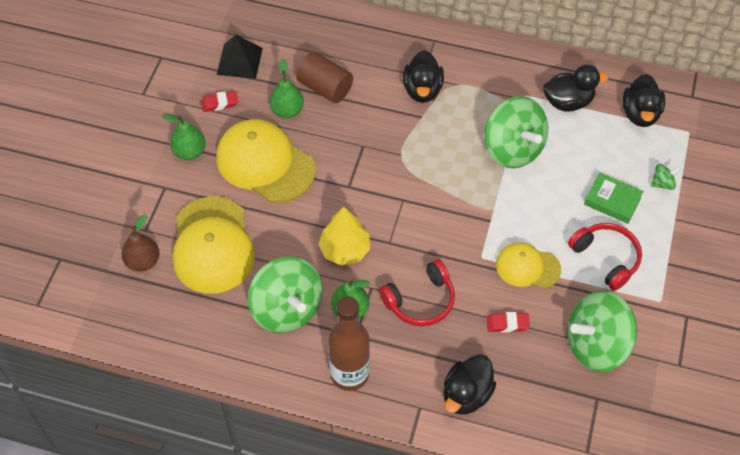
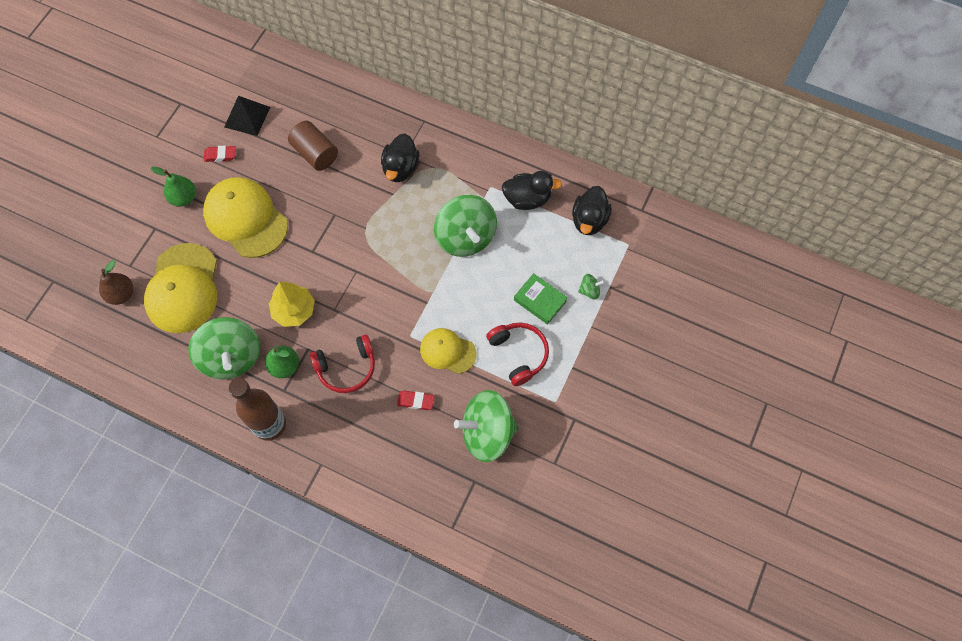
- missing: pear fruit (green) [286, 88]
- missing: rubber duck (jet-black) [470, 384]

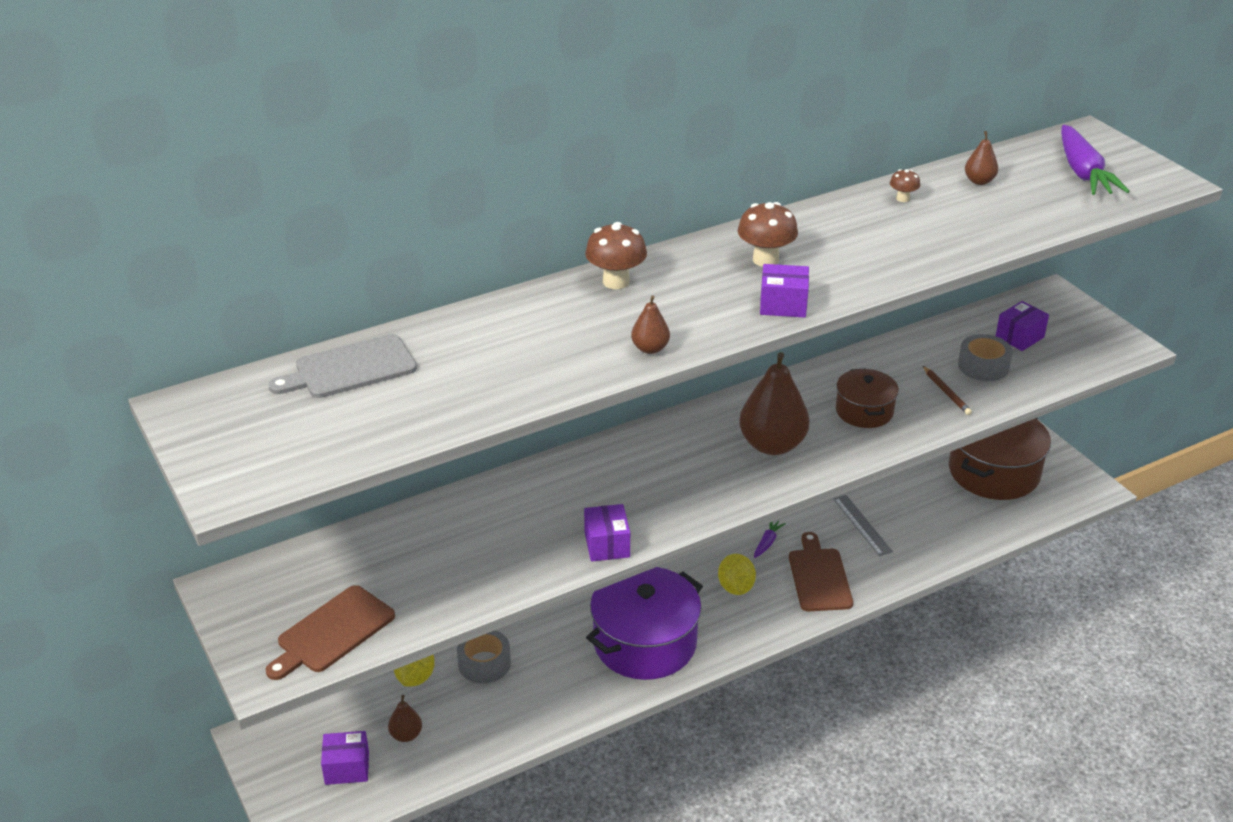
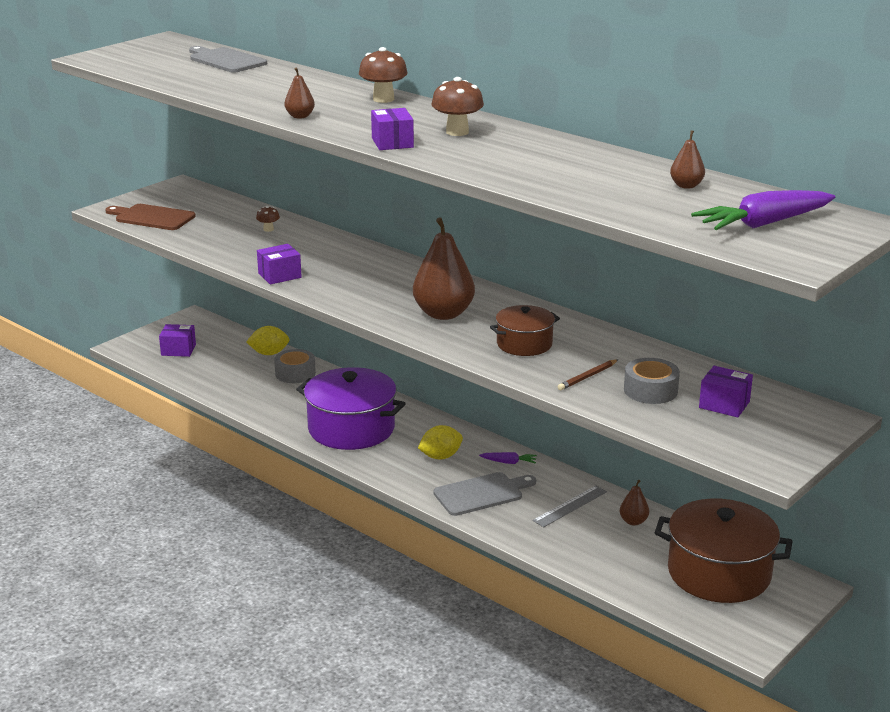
- spun: package (royal purple) [345, 758] = [177, 340] 60 degrees counterclockwise
- relocated: fungus (brown) [905, 185] to [268, 219]
- colour: bread board (brown) [821, 571] to bread board (grey) [484, 494]
- relocated: pear fruit (brown) [405, 718] to [634, 503]

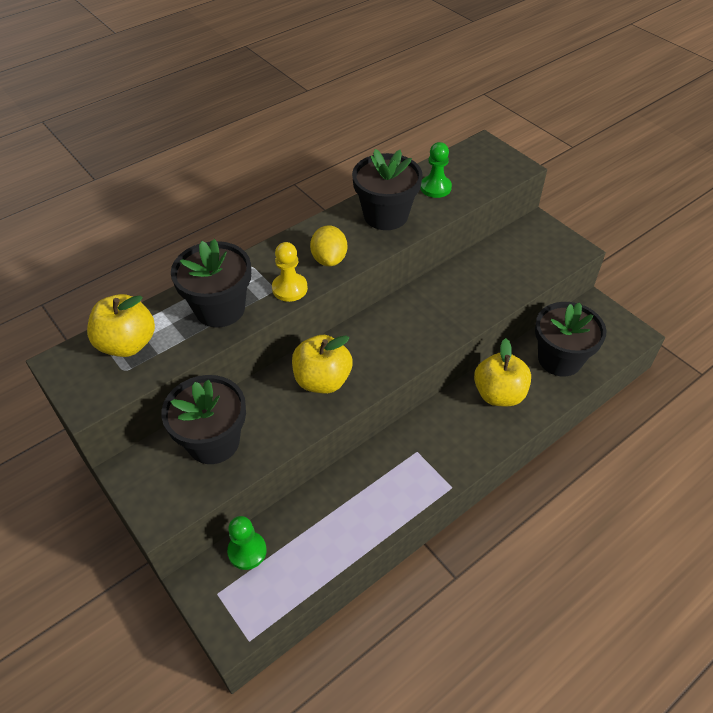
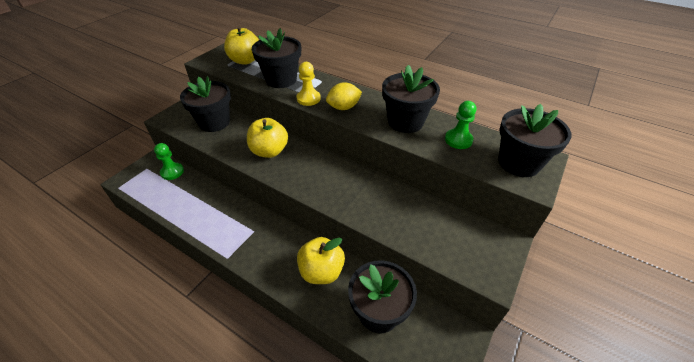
- appeared: flower pot (jet-black) [535, 140]

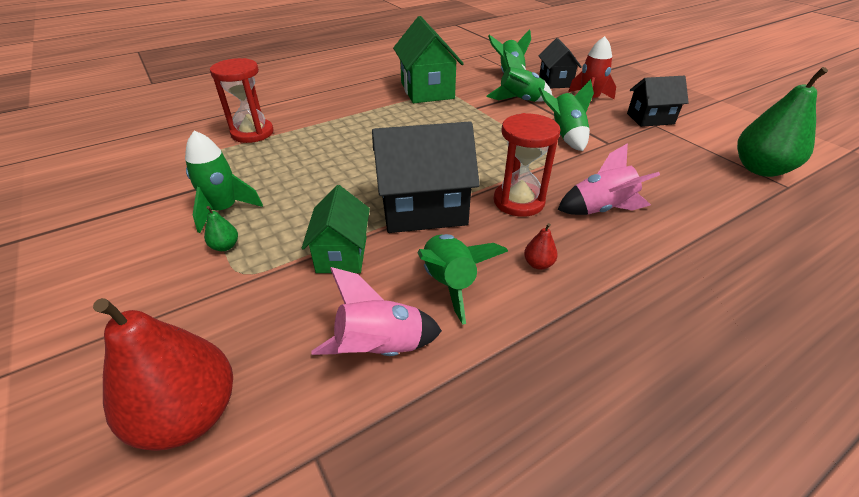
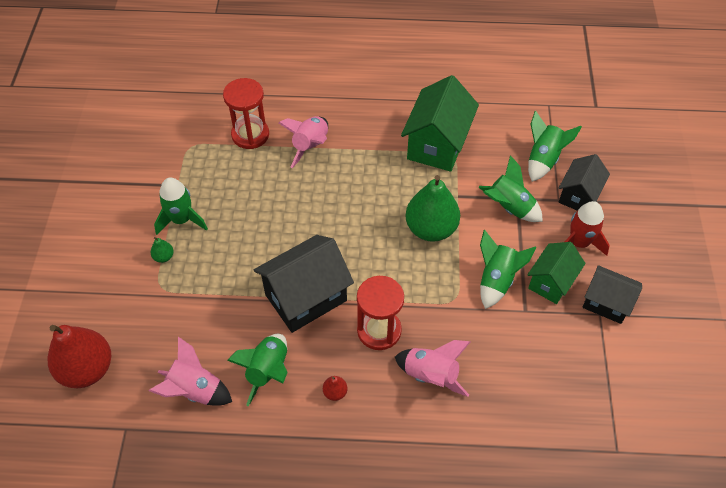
- spun: cottage (jet-black) [426, 177] = [304, 284] 60 degrees counterclockwise
- appeared: spaceship (pink) [303, 142]
- relocated: pear fruit (green) [782, 122] to [432, 208]
- relocated: cottage (green) [336, 229] to [556, 273]

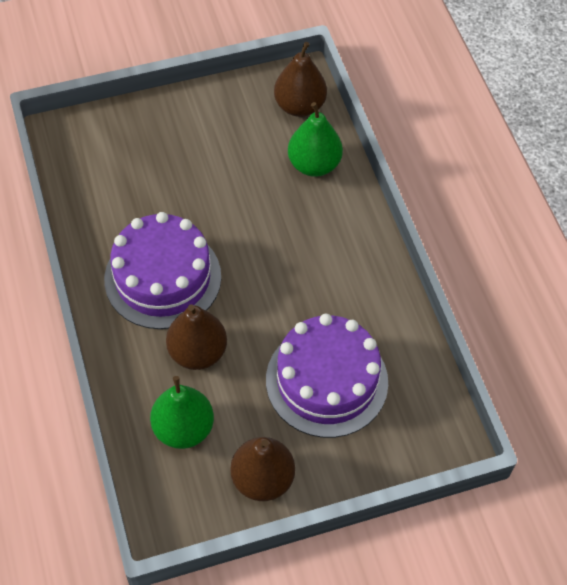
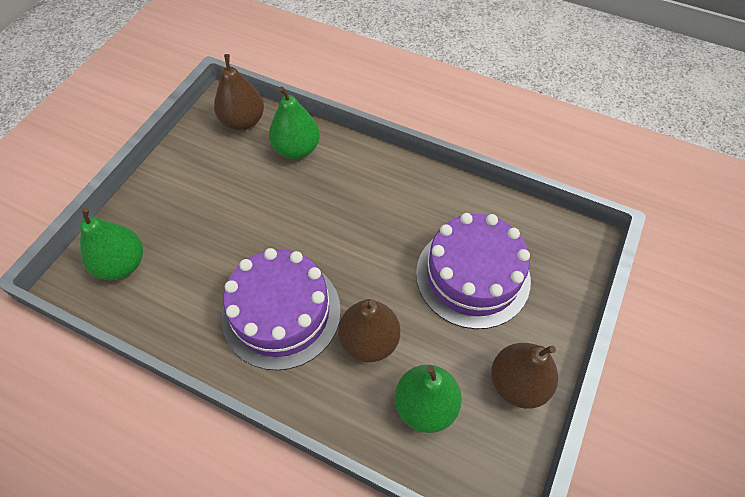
- appeared: pear fruit (green) [111, 243]

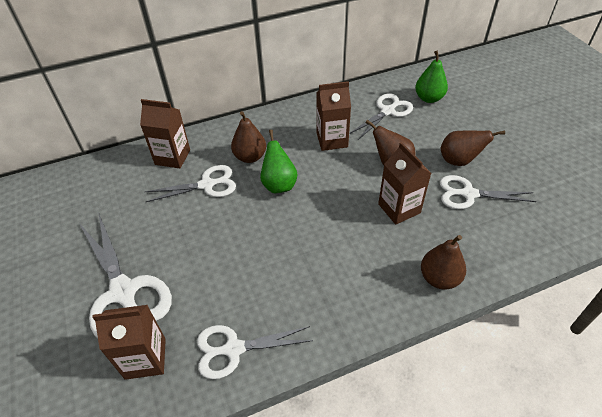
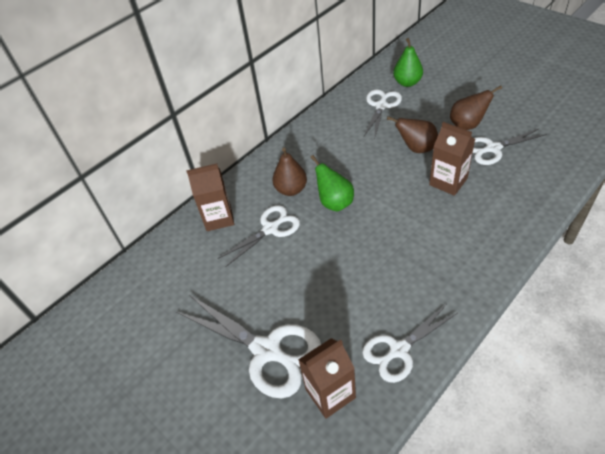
- missing: juice carton (brown) [334, 116]
- missing: pear fruit (brown) [443, 262]

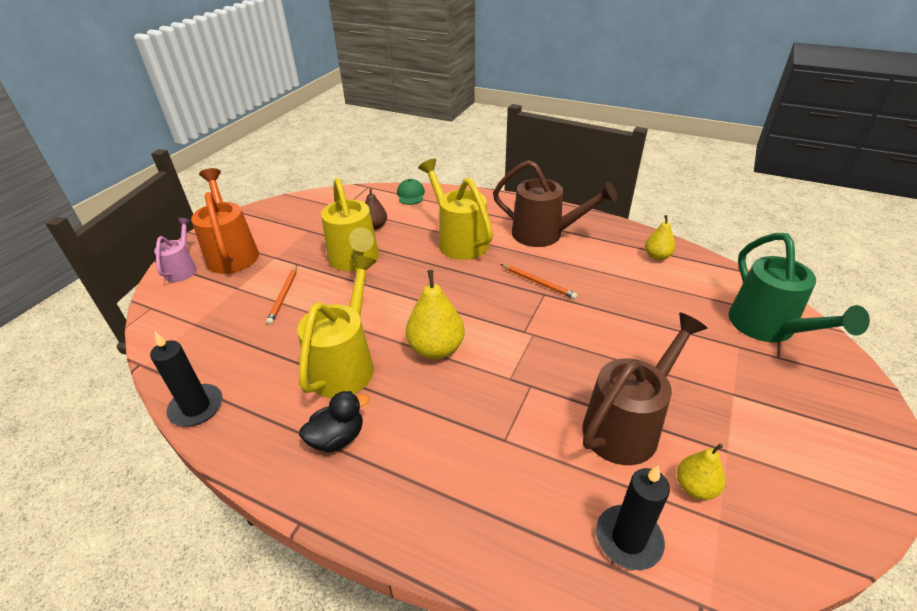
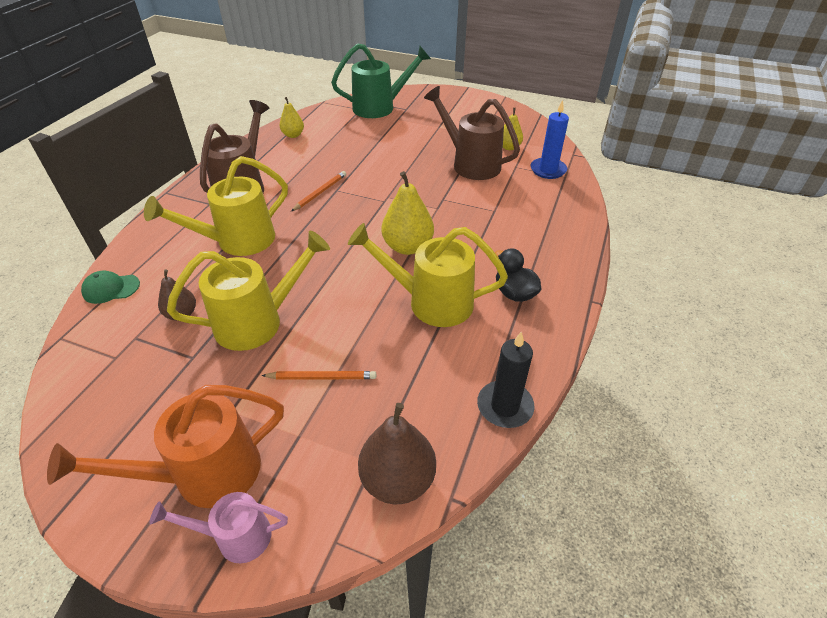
- appeared: pear fruit (brown) [397, 453]
- colour: pillar candle (jet-black) [633, 517] to pillar candle (blue) [550, 139]

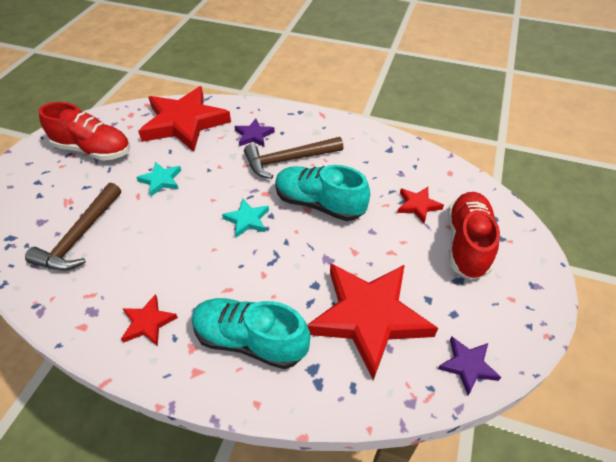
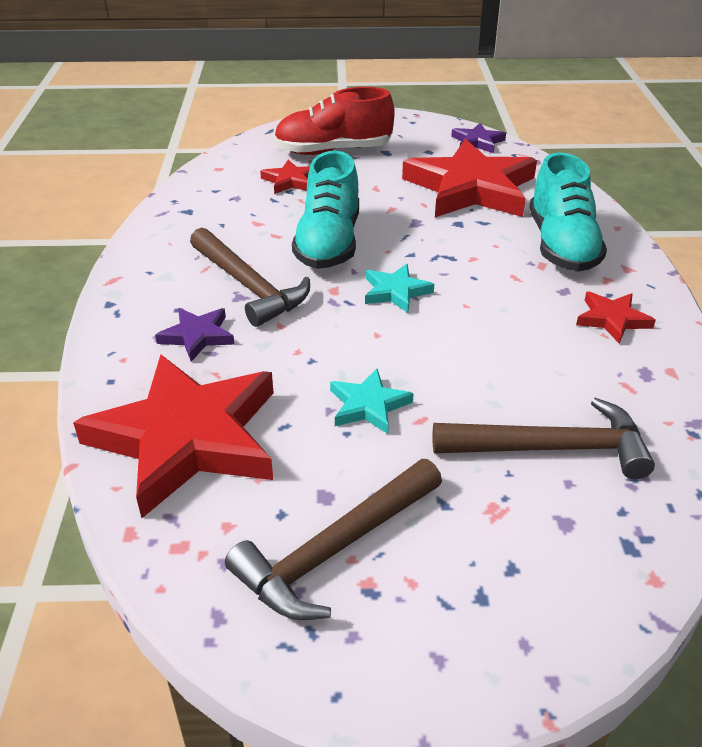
- exchanged: sneaker (red) [84, 131] to carpenter's hammer (brown) [333, 539]

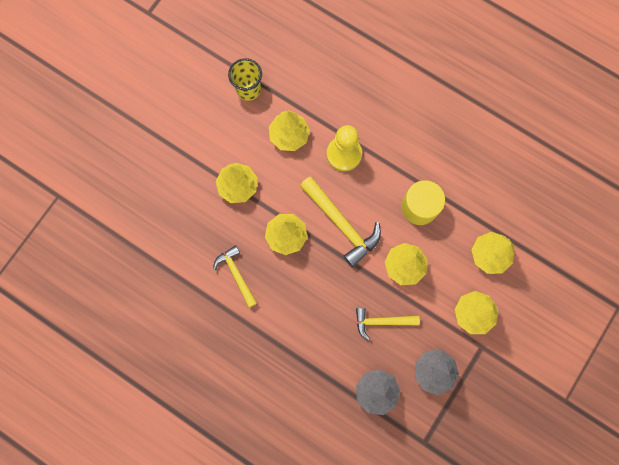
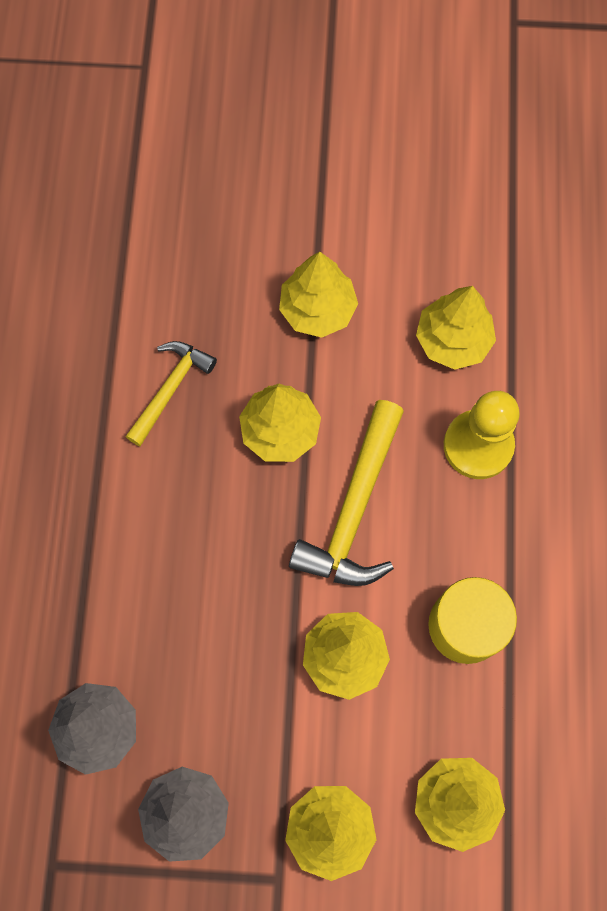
- missing: tumbler (bright yellow) [245, 79]
- missing: carpenter's hammer (bright yellow) [388, 324]

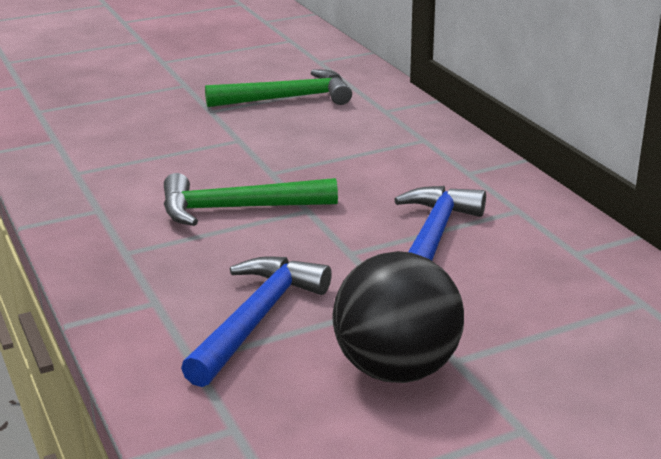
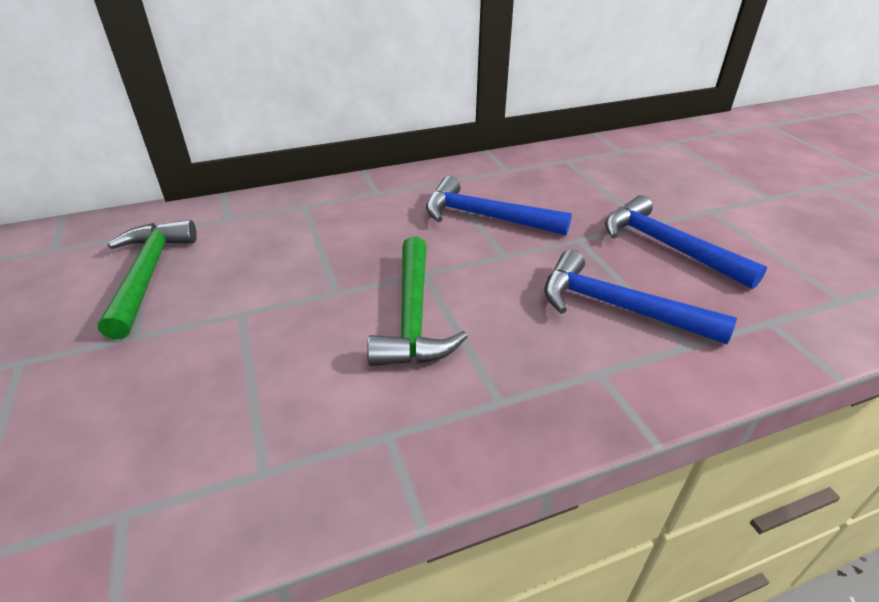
- exchanged: sphere (jet-black) [398, 317] to carpenter's hammer (blue) [686, 242]

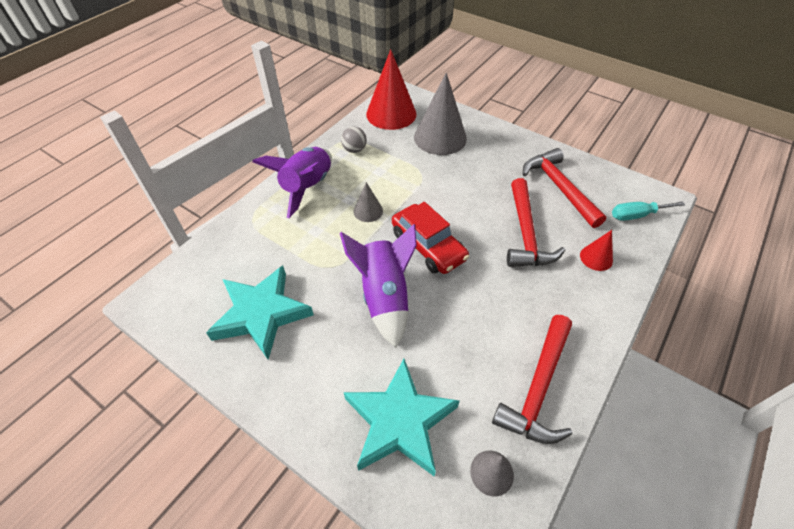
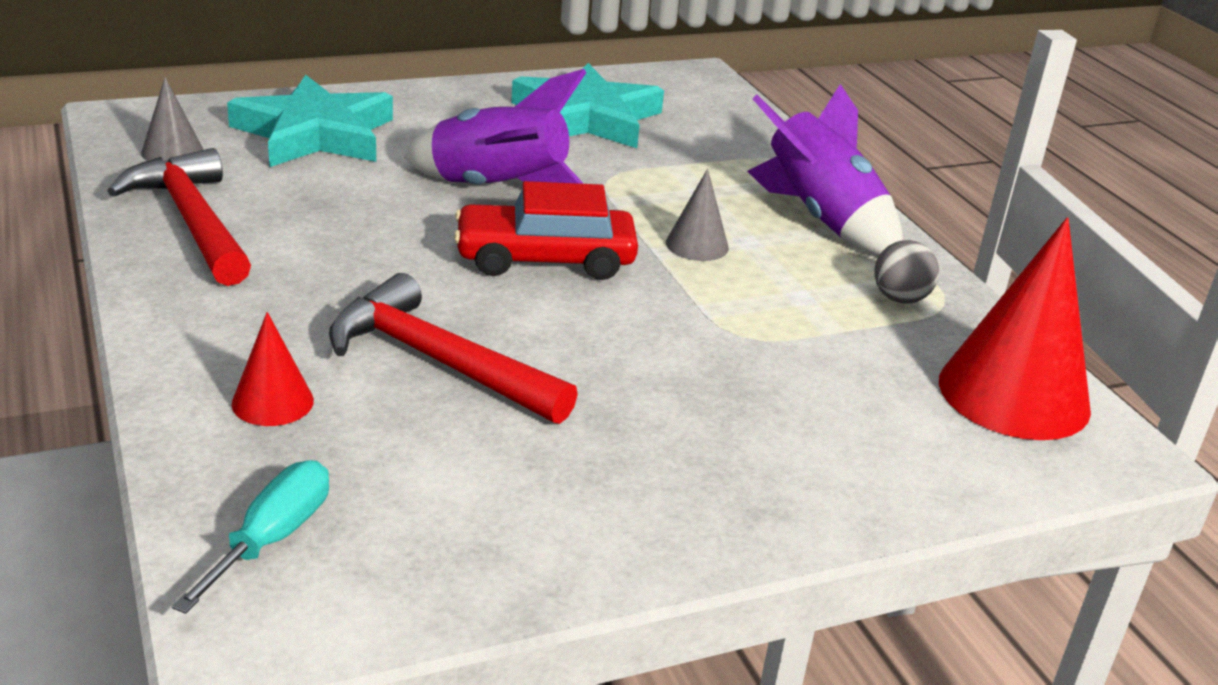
- missing: solid cone (grey) [440, 114]
- missing: carpenter's hammer (red) [564, 188]

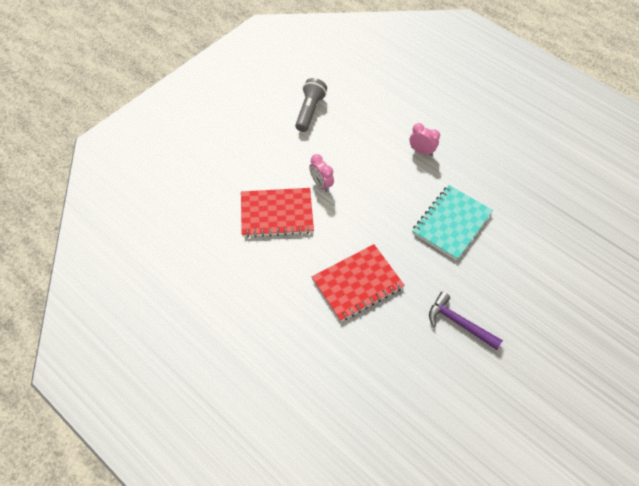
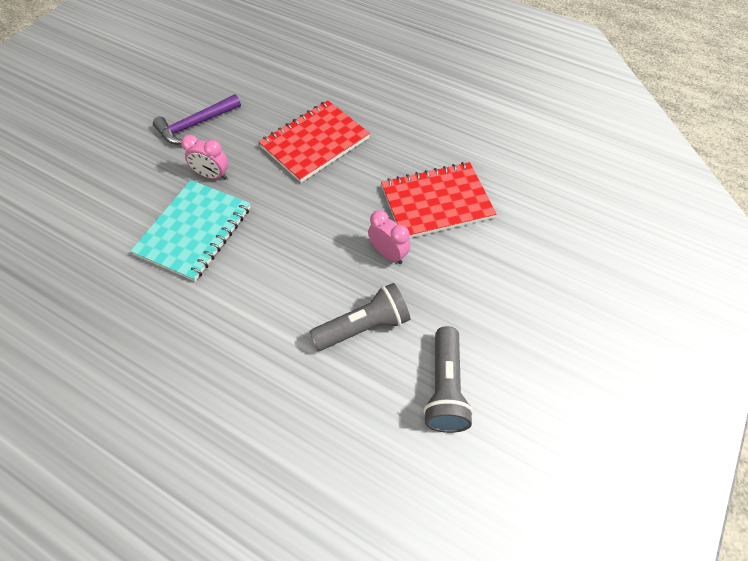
- spun: carpenter's hammer (royal purple) [466, 321] = [197, 119] 120 degrees clockwise
- relocated: alarm clock (pink) [425, 139] to [204, 157]
- appeared: flashlight (grey) [360, 317]

